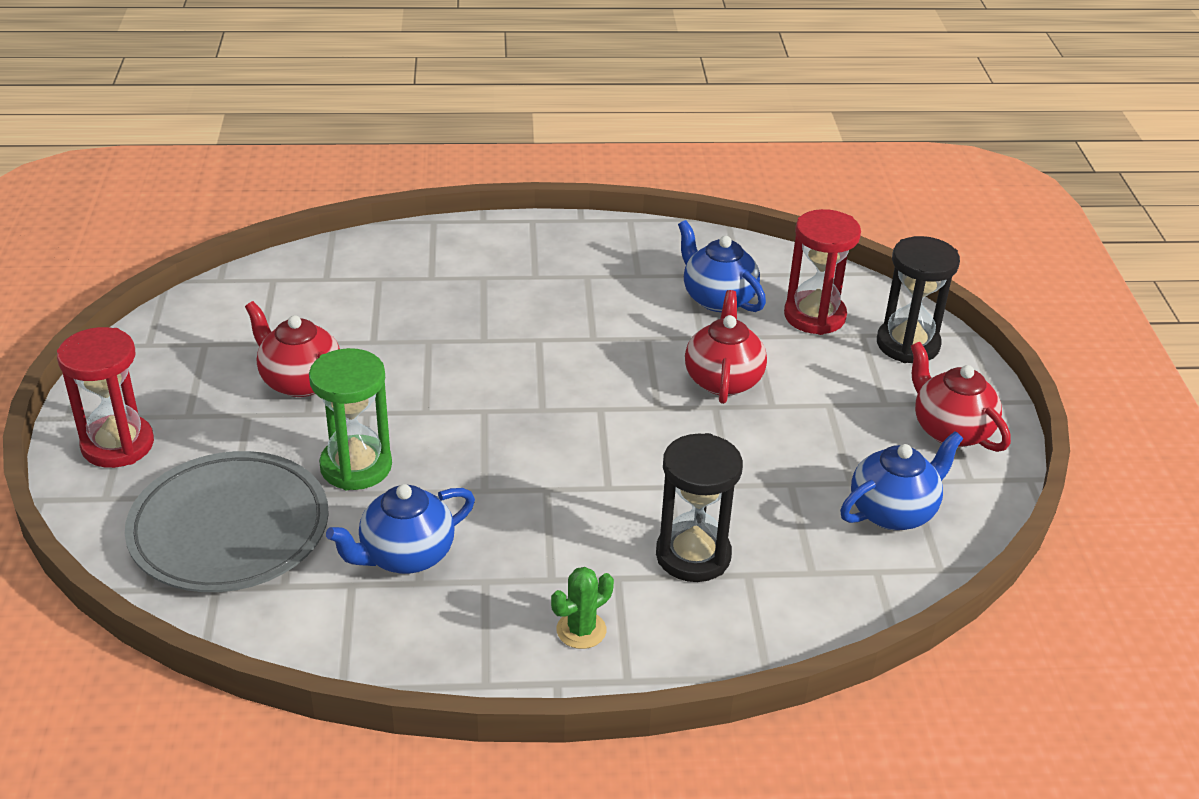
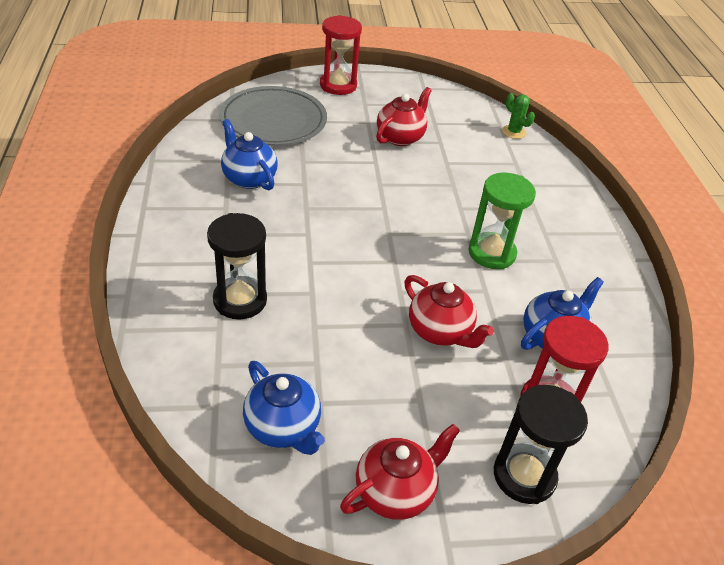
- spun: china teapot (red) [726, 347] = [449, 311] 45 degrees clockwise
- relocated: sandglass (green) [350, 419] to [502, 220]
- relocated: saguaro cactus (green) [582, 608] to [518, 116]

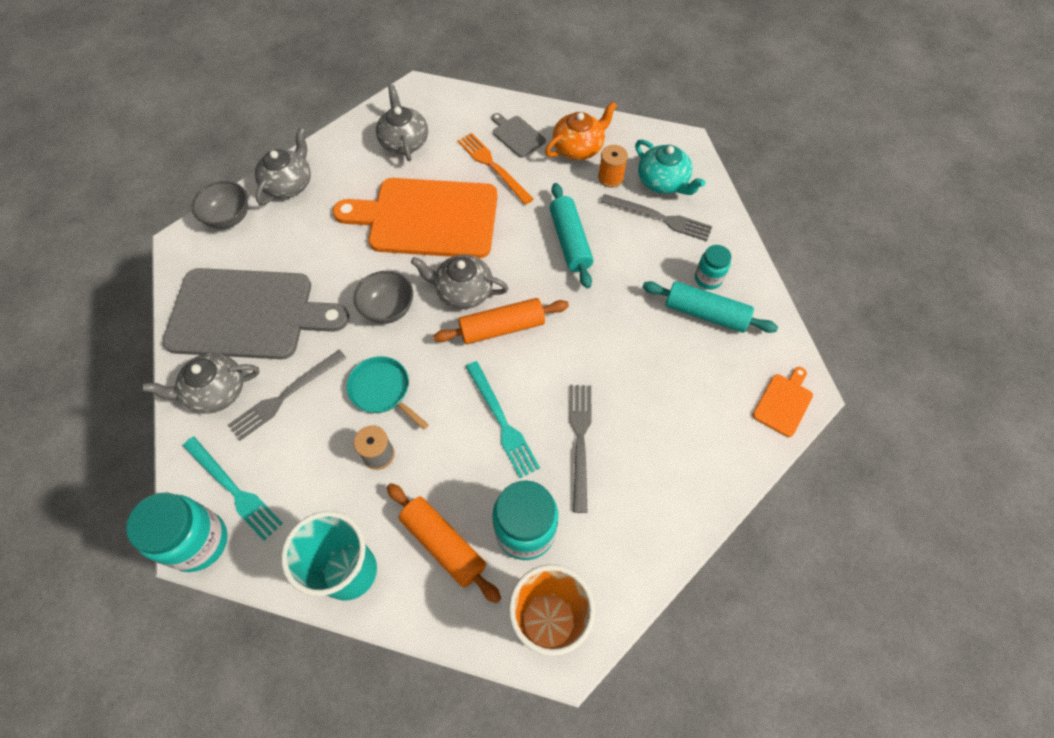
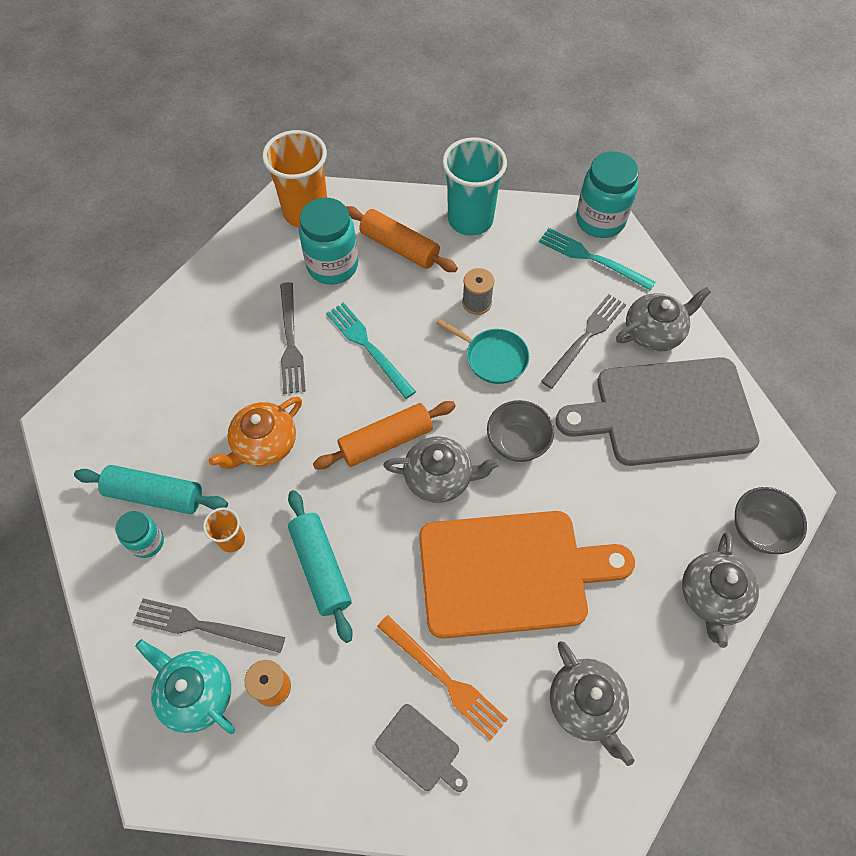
- appeared: tumbler (bright orange) [224, 529]
- relocated: china teapot (bright orange) [581, 130] to [255, 433]
- missing: bread board (bright orange) [783, 402]

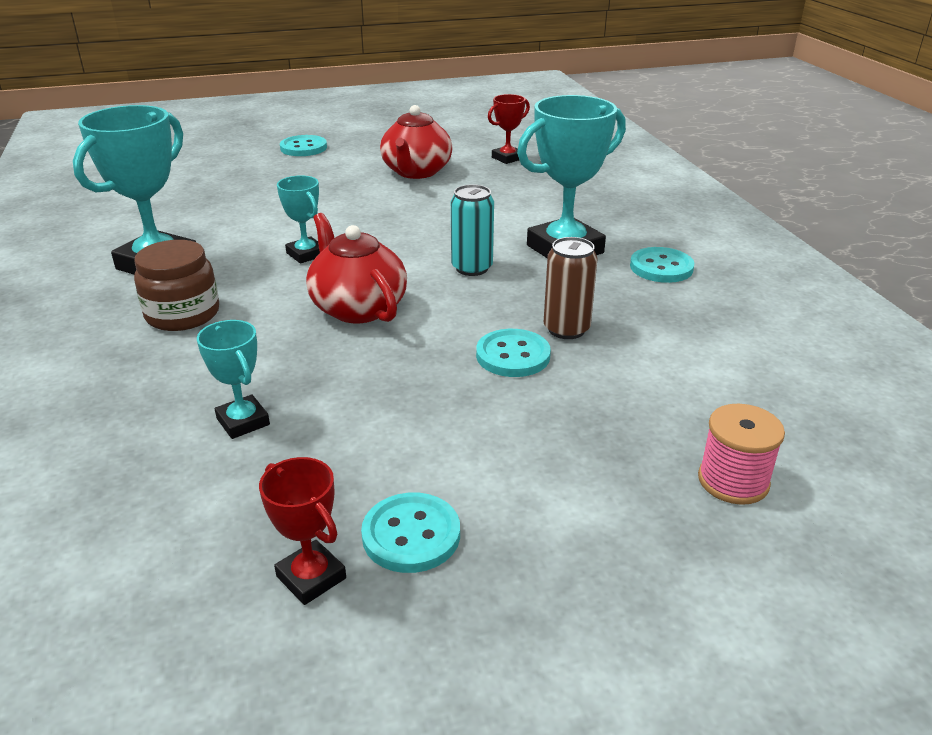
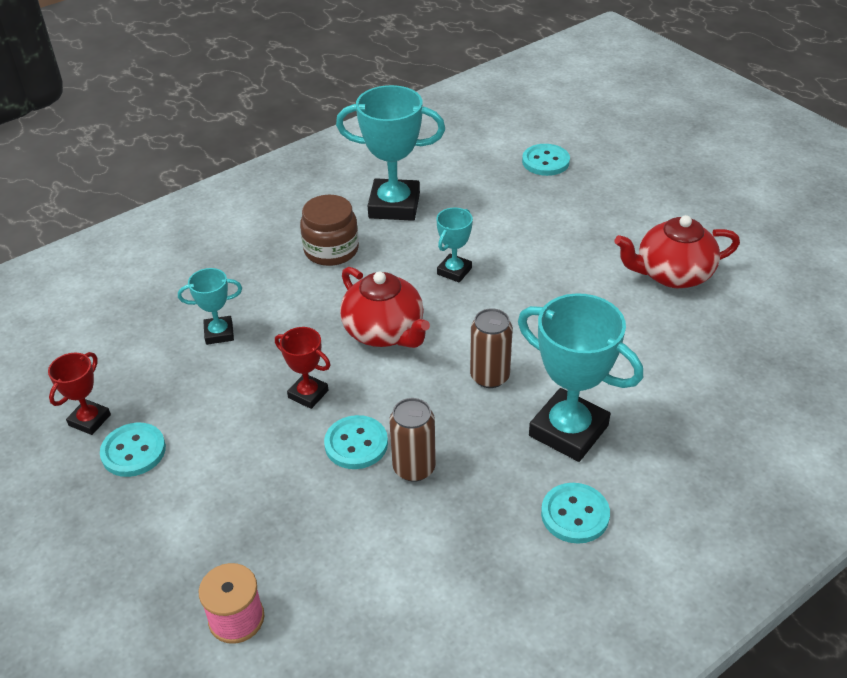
- spun: award cup (teal) [233, 379] = [210, 306] 45 degrees clockwise
- relocated: award cup (red) [509, 129] to [302, 368]
- spun: china teapot (red) [356, 268] = [385, 307] 105 degrees clockwise
- colour: can (teal) [472, 230] to can (brown) [491, 348]
- relocated: sewing button (teal) [303, 145] to [546, 160]

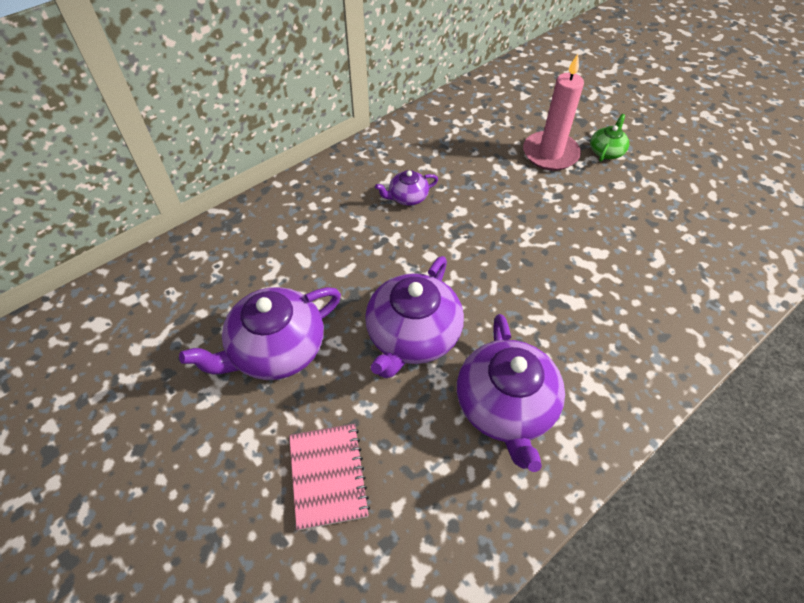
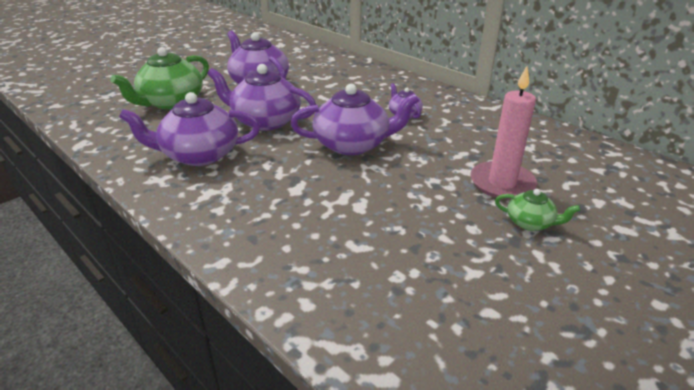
- exchanged: notepad (pink) [329, 477] to china teapot (green) [159, 78]
- appeared: china teapot (royal purple) [355, 119]

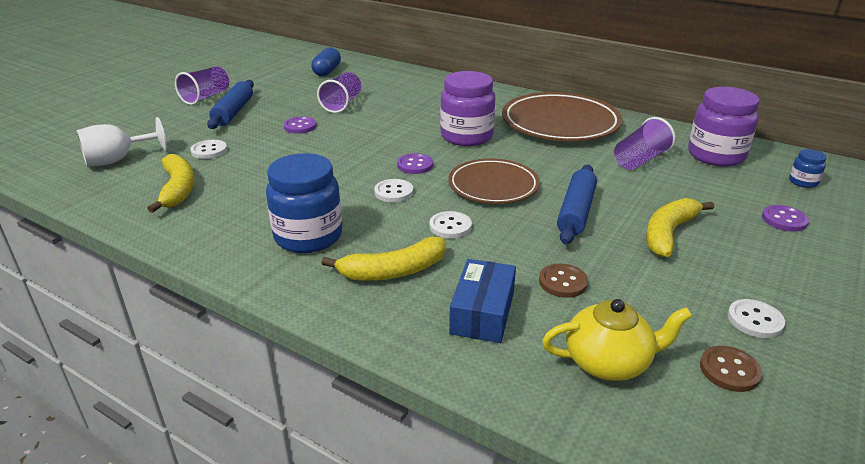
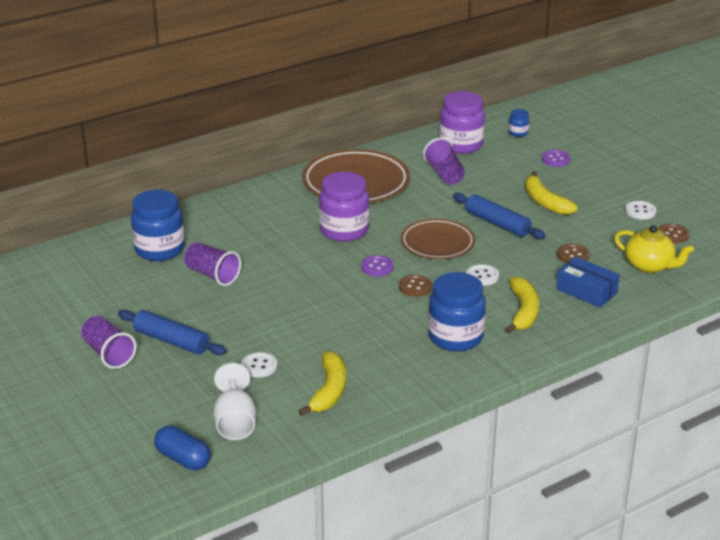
- appeared: jam jar (blue) [158, 225]
- relocated: pill shape (blue) [326, 61] to [182, 448]
- spun: banana (bright yellow) [170, 183] = [322, 383] 90 degrees clockwise
- colour: sewing button (pure white) [393, 190] to sewing button (brown) [415, 286]
- spun: china teapot (bright yellow) [617, 340] = [654, 249] 105 degrees clockwise
- missing: sewing button (royal purple) [300, 125]

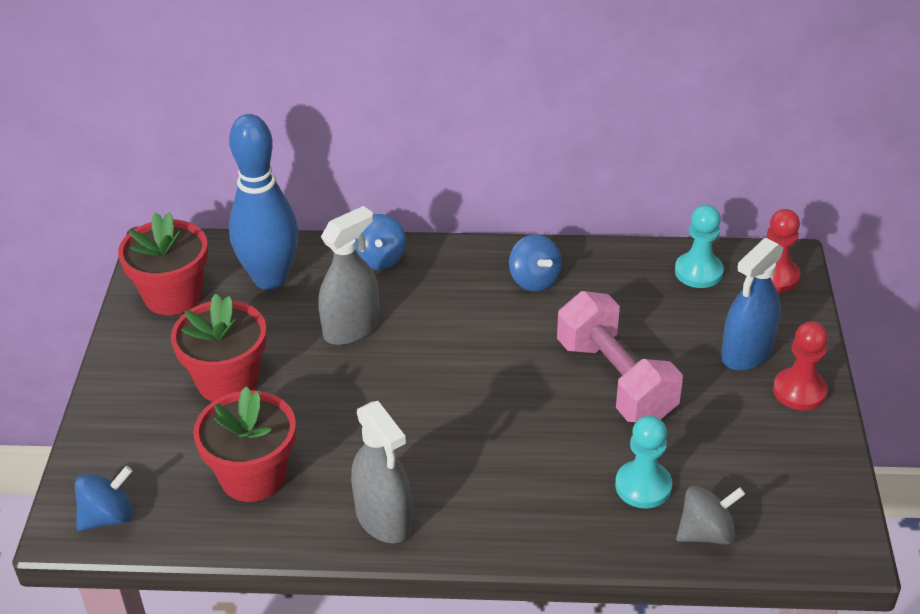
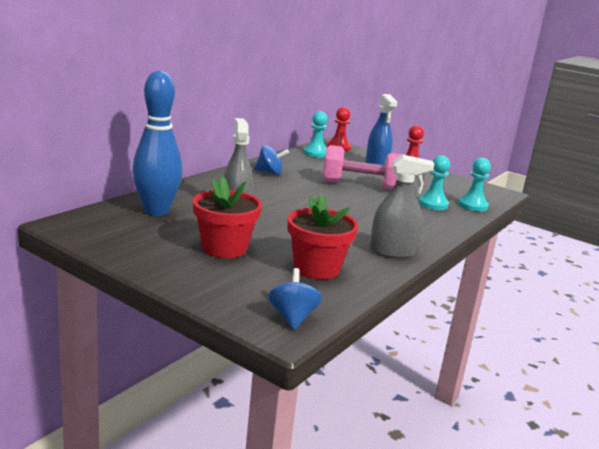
- exchanged: whirligig (grey) [710, 515] to game pawn (teal) [474, 185]
- missing: flower pot (red) [163, 263]
- missing: whirligig (blue) [381, 242]

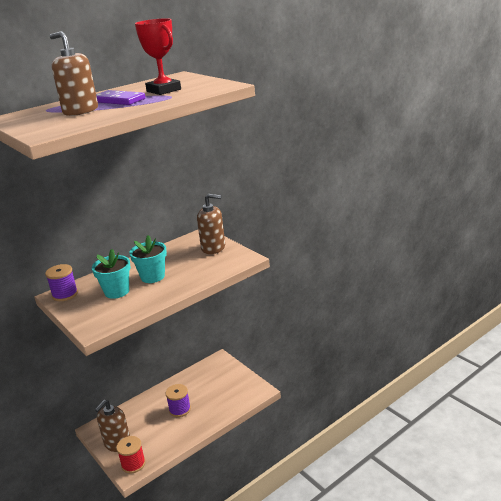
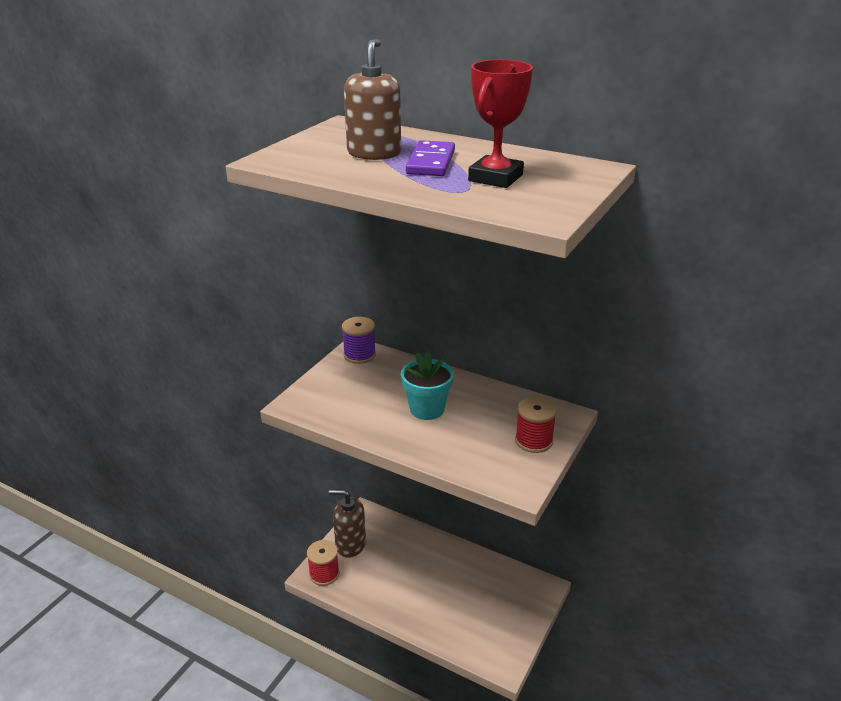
- exchanged: soap dispenser (brown) [211, 224] to spool (red) [536, 425]
- missing: flower pot (teal) [111, 274]
- missing: spool (royal purple) [178, 400]

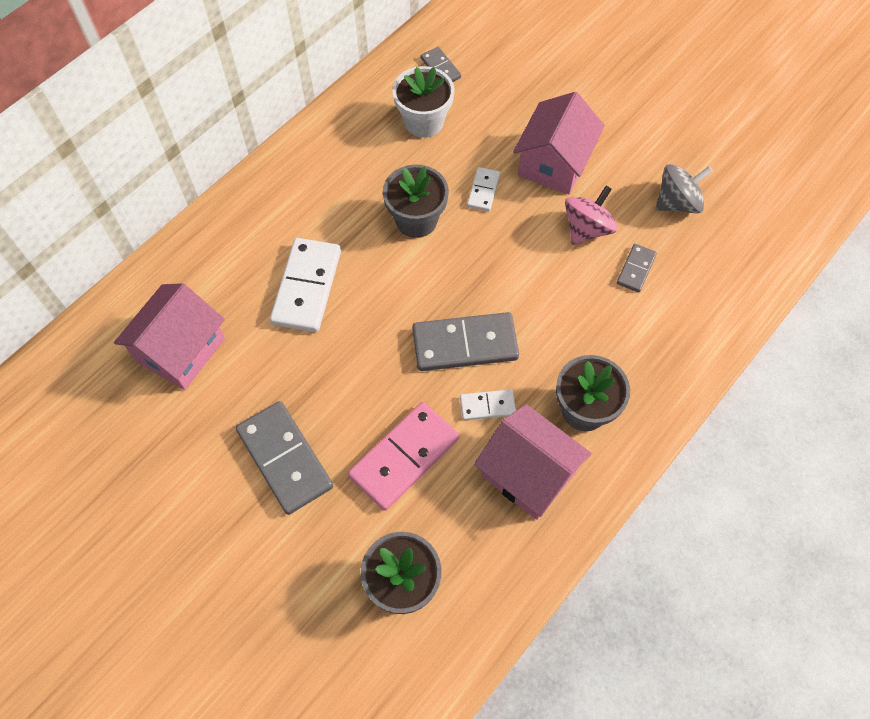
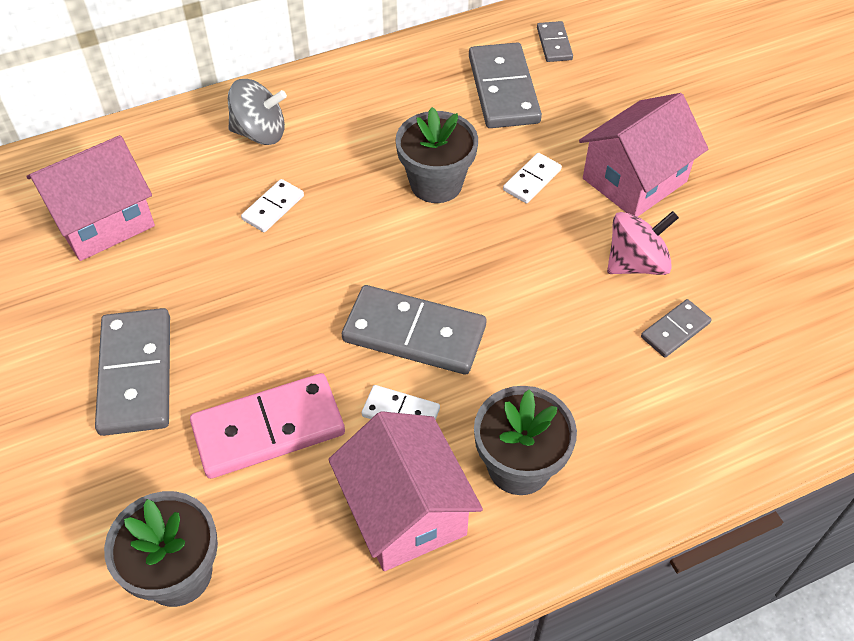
- relocated: whirligig (grey) [684, 188] to [257, 112]
- size: domino piece (pure white) [305, 285] = [272, 205] x0.51
- exchanged: flower pot (pure white) [423, 102] to domino piece (grey) [505, 85]

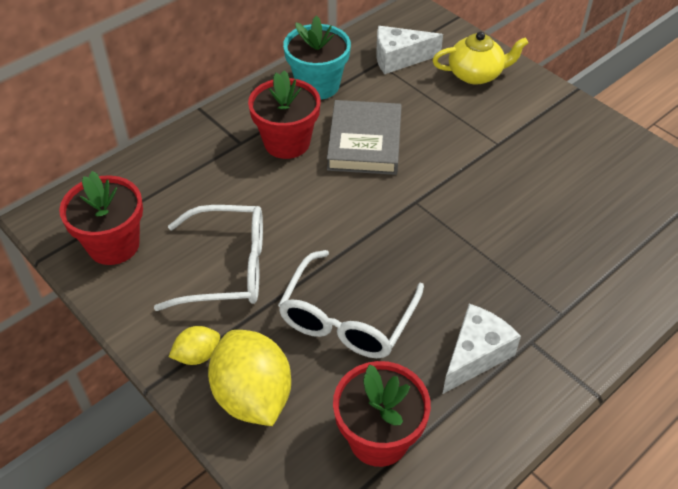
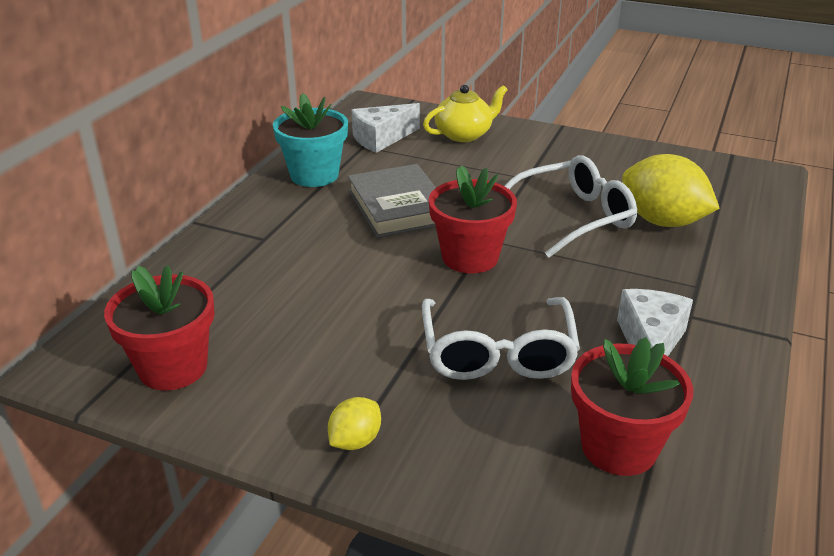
- relocated: flower pot (red) [284, 114] to [473, 219]
- relocated: eyeglasses (pure white) [208, 258] to [571, 206]
- relocated: toy lemon (bright yellow) [249, 378] to [671, 190]

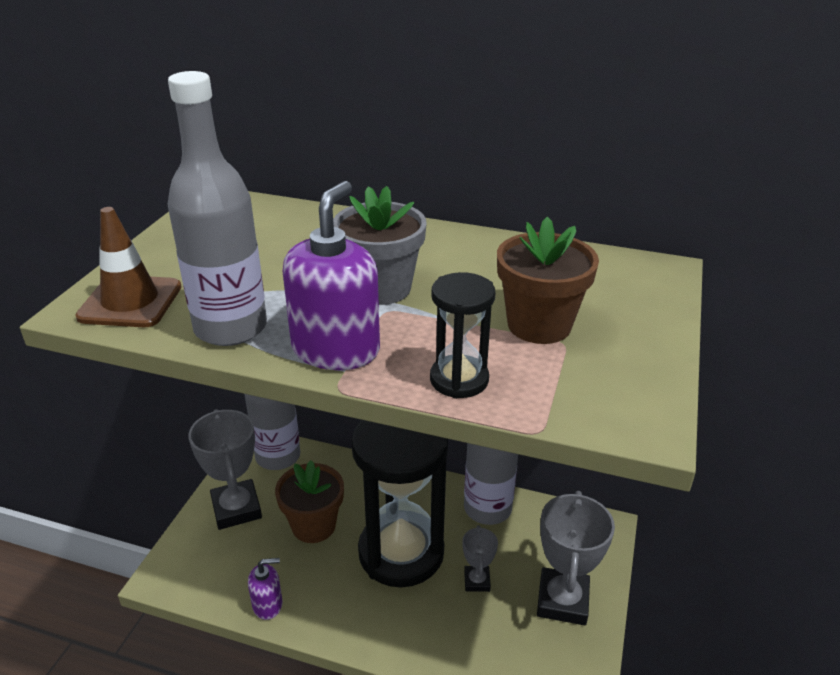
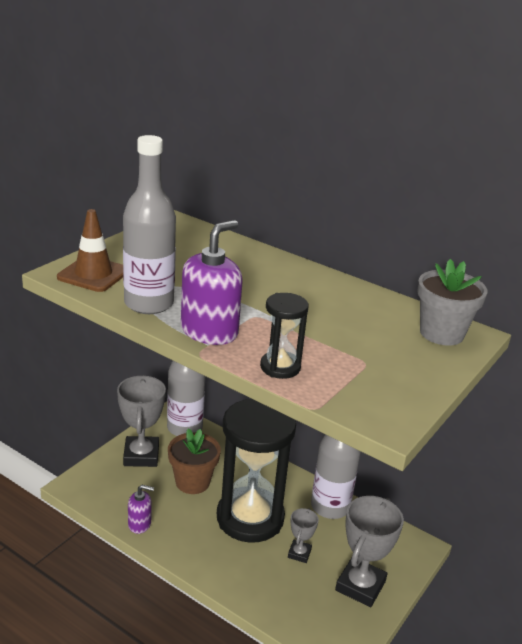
- relocated: flower pot (grey) [380, 245] to [452, 302]
- missing: flower pot (brown) [548, 280]

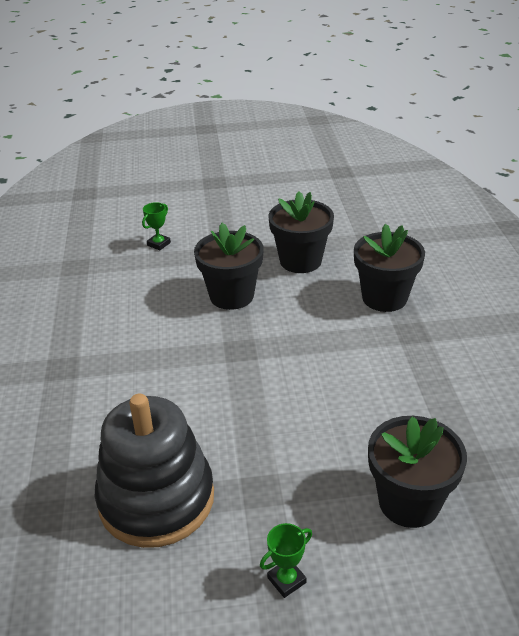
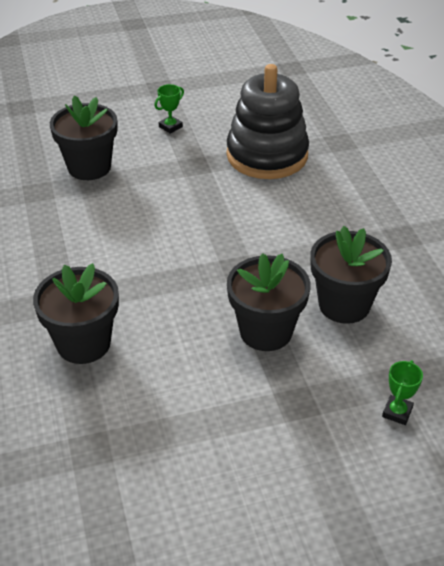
- relocated: flower pot (jet-black) [301, 232] to [351, 275]

